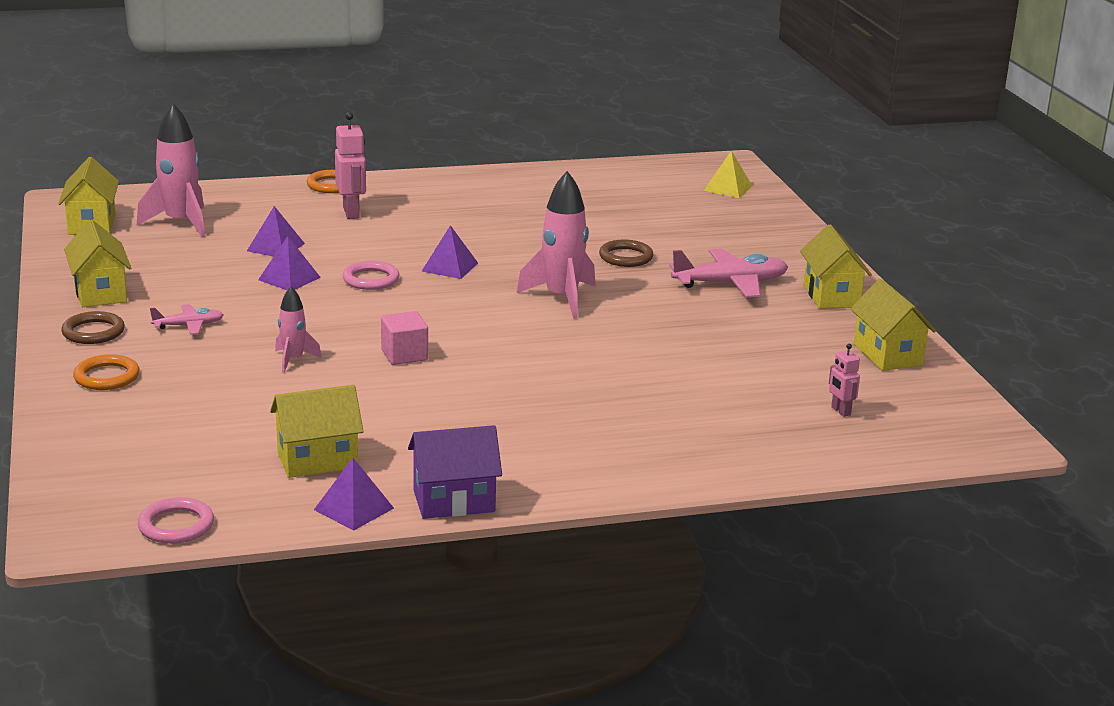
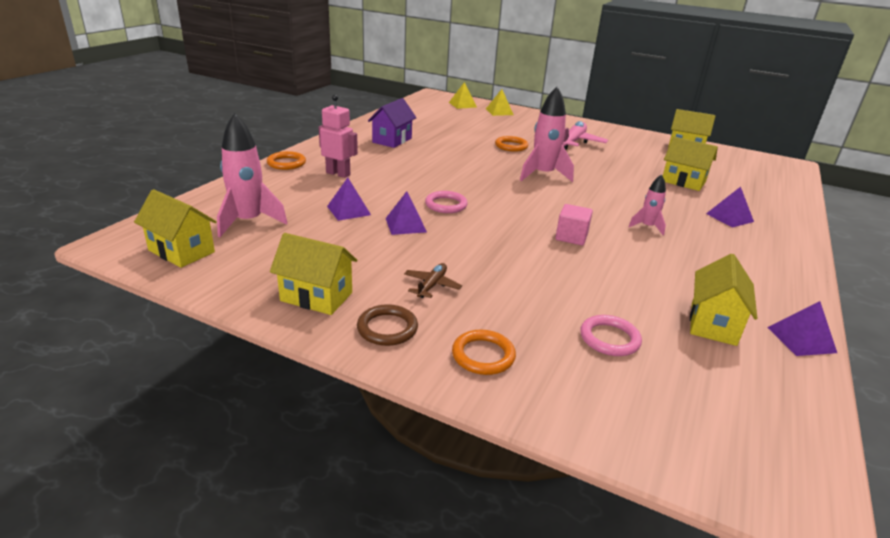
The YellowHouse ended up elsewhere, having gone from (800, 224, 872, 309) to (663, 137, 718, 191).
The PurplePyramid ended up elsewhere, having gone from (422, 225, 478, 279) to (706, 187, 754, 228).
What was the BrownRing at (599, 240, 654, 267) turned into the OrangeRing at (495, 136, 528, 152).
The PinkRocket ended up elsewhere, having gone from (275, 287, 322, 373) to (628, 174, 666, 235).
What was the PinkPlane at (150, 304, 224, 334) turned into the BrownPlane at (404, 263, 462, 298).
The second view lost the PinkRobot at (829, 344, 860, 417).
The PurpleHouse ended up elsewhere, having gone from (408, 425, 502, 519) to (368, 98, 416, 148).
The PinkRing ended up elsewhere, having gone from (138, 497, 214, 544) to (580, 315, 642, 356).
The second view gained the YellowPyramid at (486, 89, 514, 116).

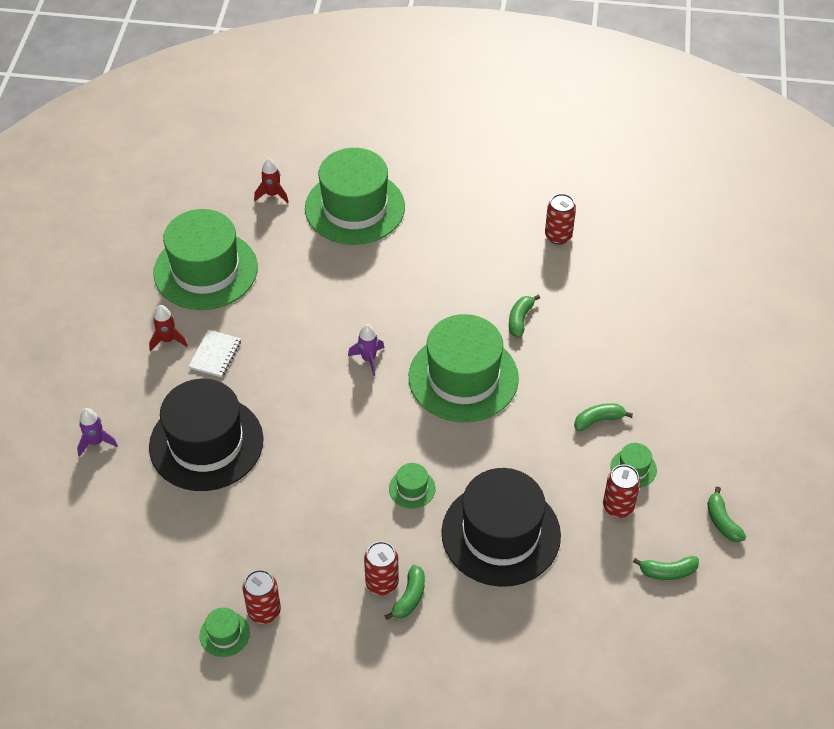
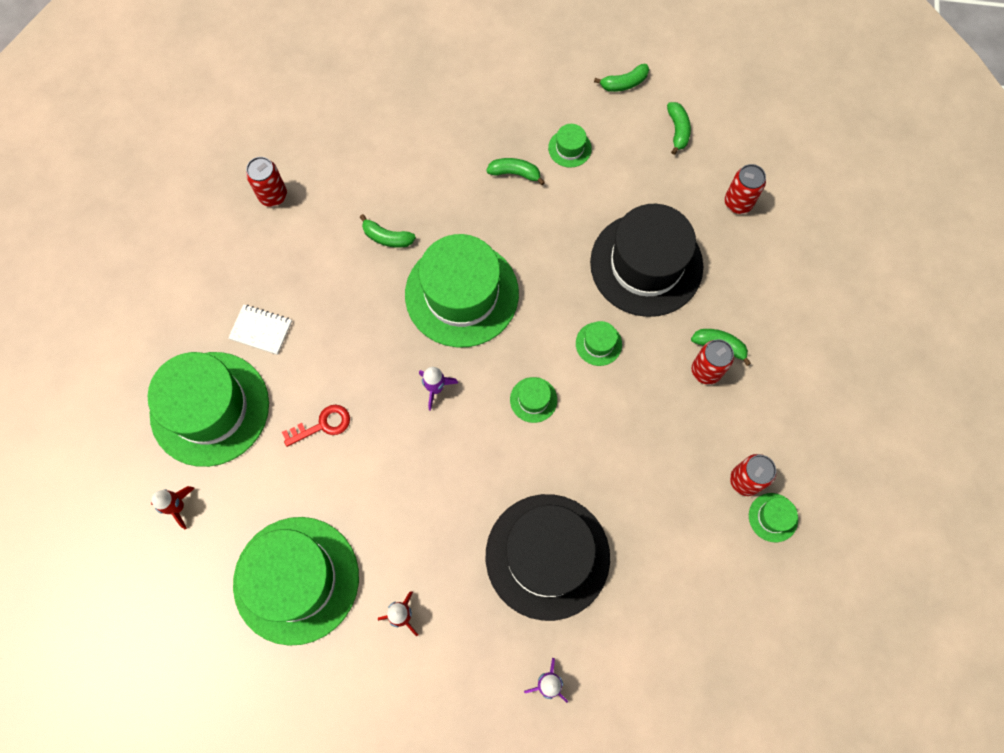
The WhiteNotebook ended up elsewhere, having gone from (188, 330, 241, 377) to (228, 304, 292, 355).
The GreenBanana at (574, 403, 633, 431) ended up facing another way, 120 degrees clockwise from before.
The RedCan ended up elsewhere, having gone from (603, 465, 640, 518) to (725, 164, 766, 214).
The second view gained the GreenHat at (510, 377, 557, 423).
The second view gained the RedKey at (282, 405, 350, 447).

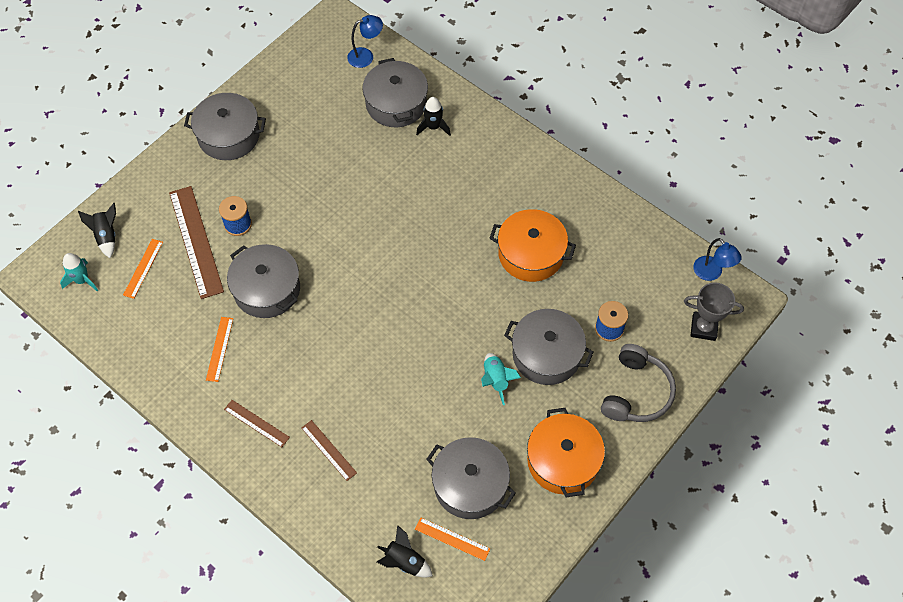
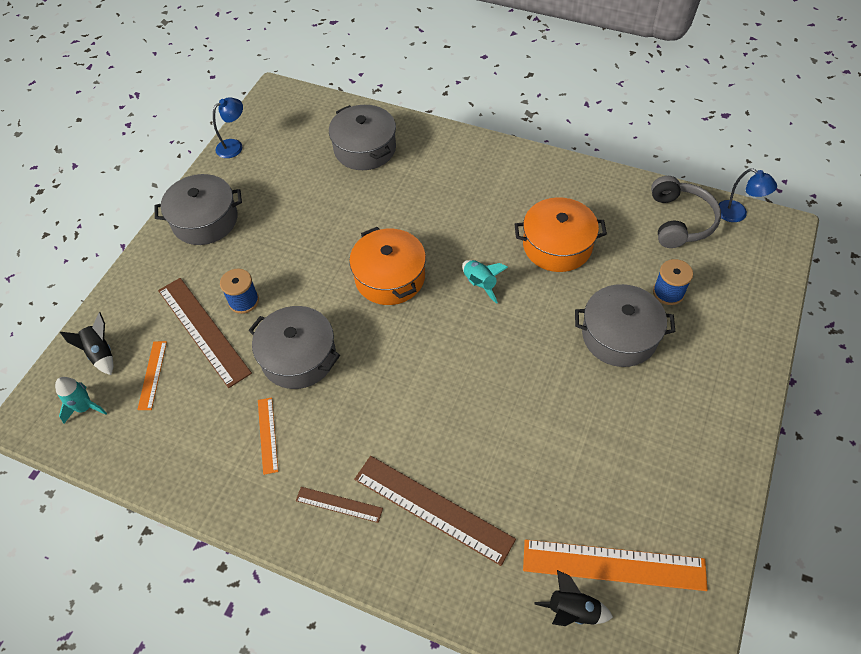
The BlueLamp ended up elsewhere, having gone from (347, 15, 383, 68) to (213, 97, 243, 158).
The second view lost the BlackRocket at (416, 97, 451, 136).
The second view lost the GreyTrophy at (684, 283, 744, 341).
The GreyHeadphones ended up elsewhere, having gone from (601, 344, 676, 422) to (651, 176, 721, 248).
The TurquoiseRocket ended up elsewhere, having gone from (481, 353, 521, 405) to (462, 260, 508, 304).
The OrangePot ended up elsewhere, having gone from (527, 408, 605, 497) to (349, 227, 426, 305).
The size of the BrownRuler at (302, 420, 357, 481) changed by a factor of 1.94.
The second view lost the GreyPot at (426, 437, 516, 519).
The size of the OrangeRuler at (415, 517, 490, 561) changed by a factor of 1.94.

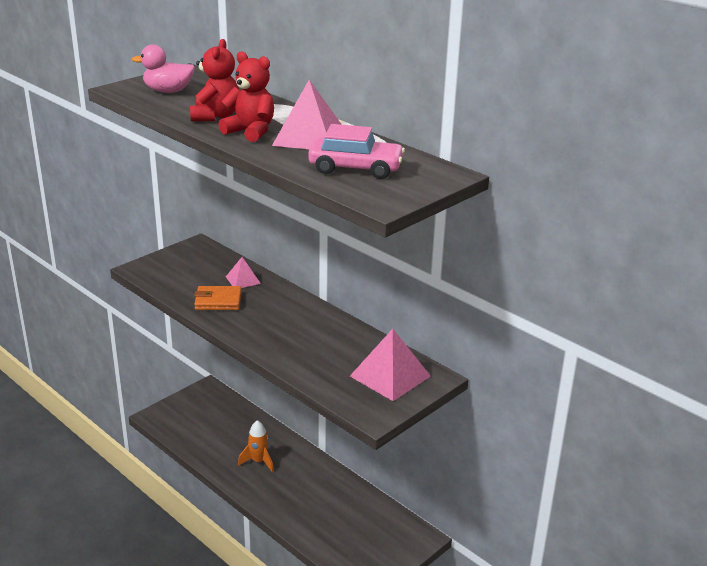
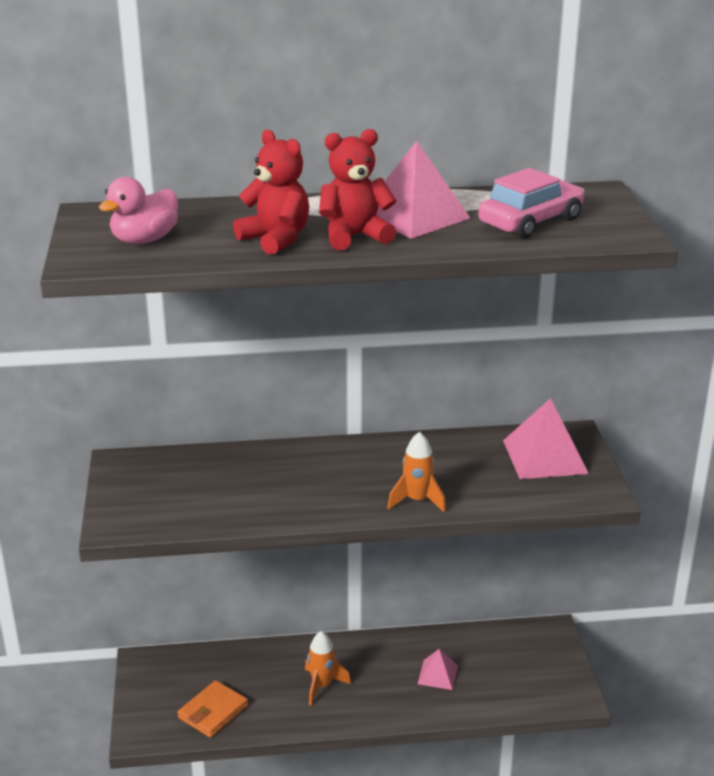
The PinkPyramid ended up elsewhere, having gone from (226, 257, 261, 288) to (418, 649, 458, 690).
The OrangeWallet ended up elsewhere, having gone from (194, 286, 242, 310) to (178, 680, 248, 738).
The second view gained the OrangeRocket at (387, 432, 446, 513).

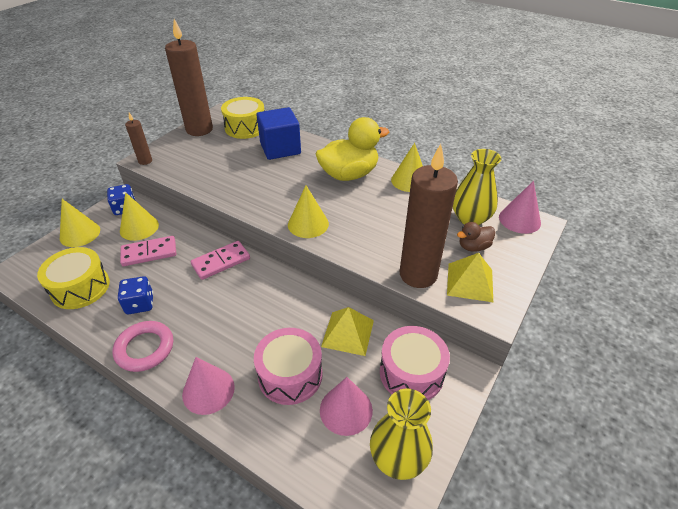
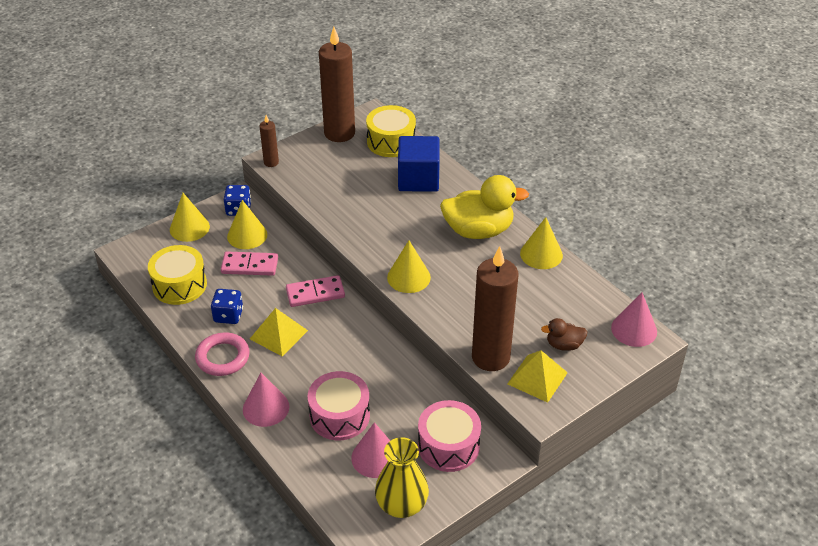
The second view lost the YellowVase at (453, 149, 502, 225).
The YellowPyramid ended up elsewhere, having gone from (321, 307, 374, 356) to (250, 308, 308, 356).

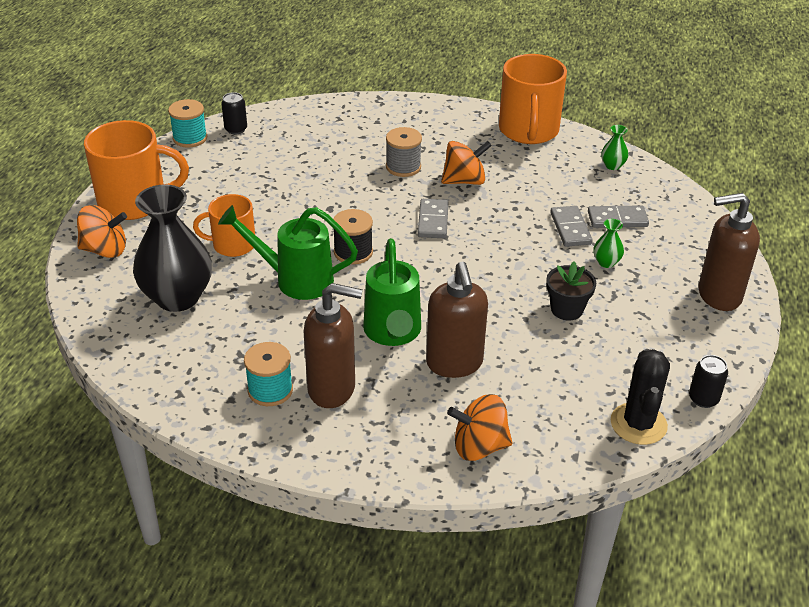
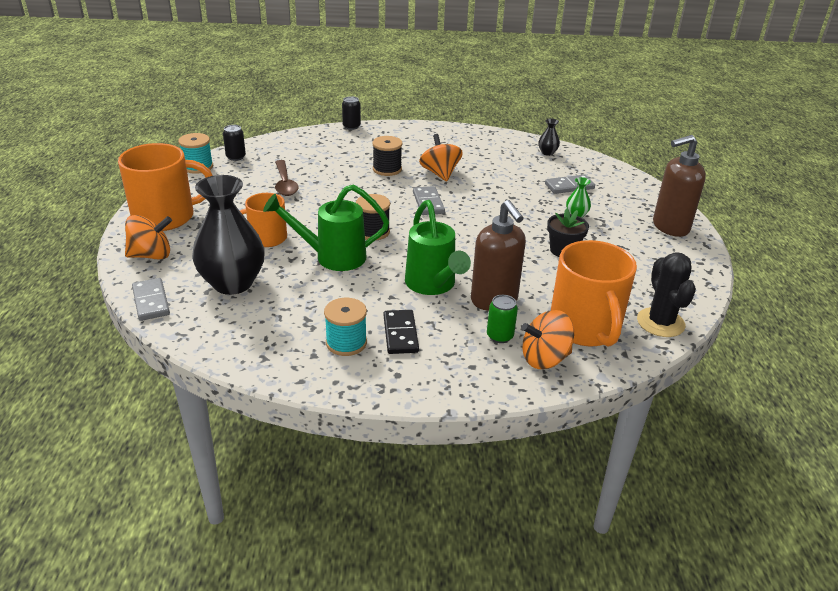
The OrangeMug ended up elsewhere, having gone from (499, 54, 567, 144) to (551, 240, 637, 346).
What was the GreenVase at (601, 125, 628, 170) turned into the BlackVase at (538, 119, 560, 156).
What was the GreySpool at (386, 127, 422, 177) turned into the BlackSpool at (373, 136, 402, 176).
The OrangeSpinningTop at (441, 141, 492, 185) ended up facing another way, 75 degrees counterclockwise from before.
The GreyDomino ended up elsewhere, having gone from (550, 206, 593, 247) to (132, 278, 170, 321).
Where the BrownSoapDispenser stood at (303, 283, 363, 408), the BlackDomino came to stand at (384, 310, 419, 354).
The BlackCan ended up elsewhere, having gone from (689, 355, 728, 408) to (342, 96, 361, 130).
The second view gained the BrownSpoon at (275, 160, 299, 196).
The second view gained the GreenCan at (487, 295, 518, 343).

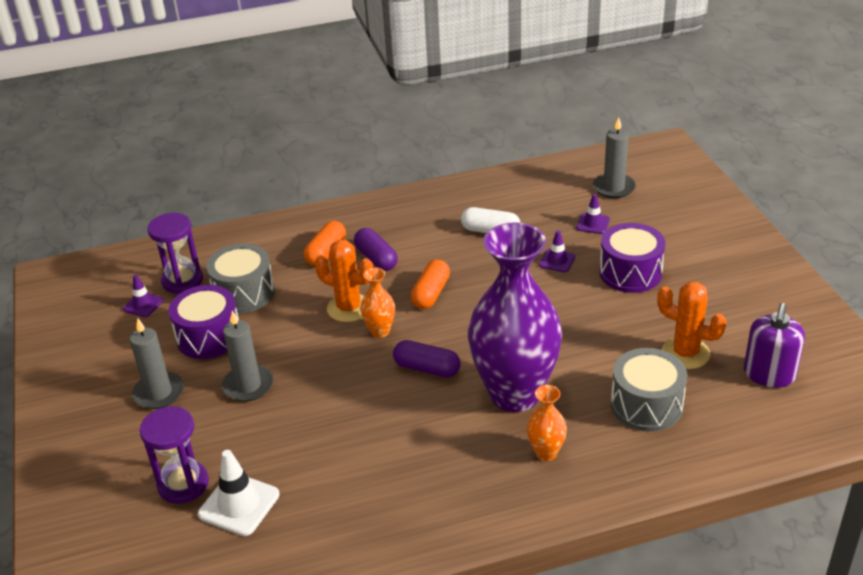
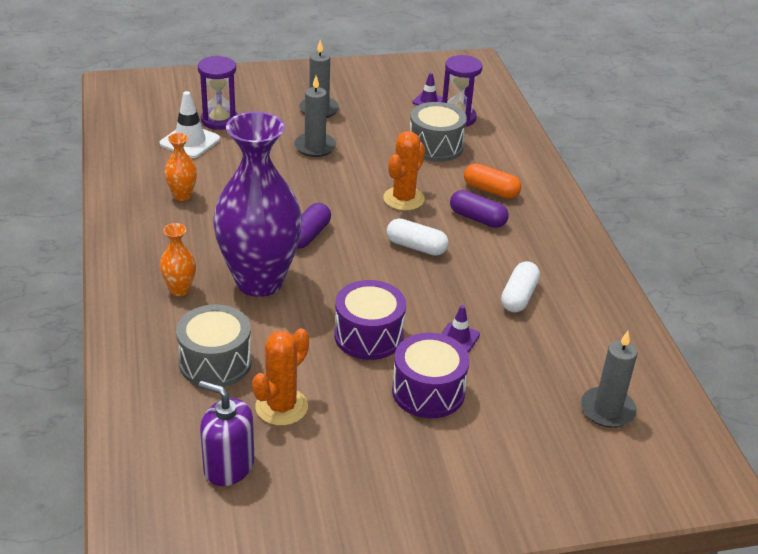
The second view lost the PurpleTrafficCone at (577, 194, 610, 234).
The PurpleCapsule at (354, 228, 398, 271) ended up facing another way, 60 degrees clockwise from before.
What was the OrangeCapsule at (411, 259, 450, 309) turned into the WhiteCapsule at (387, 218, 449, 256).
The OrangeVase ended up elsewhere, having gone from (360, 267, 395, 338) to (164, 133, 197, 201).
The PurpleDrum ended up elsewhere, having gone from (168, 285, 239, 359) to (334, 280, 406, 360).

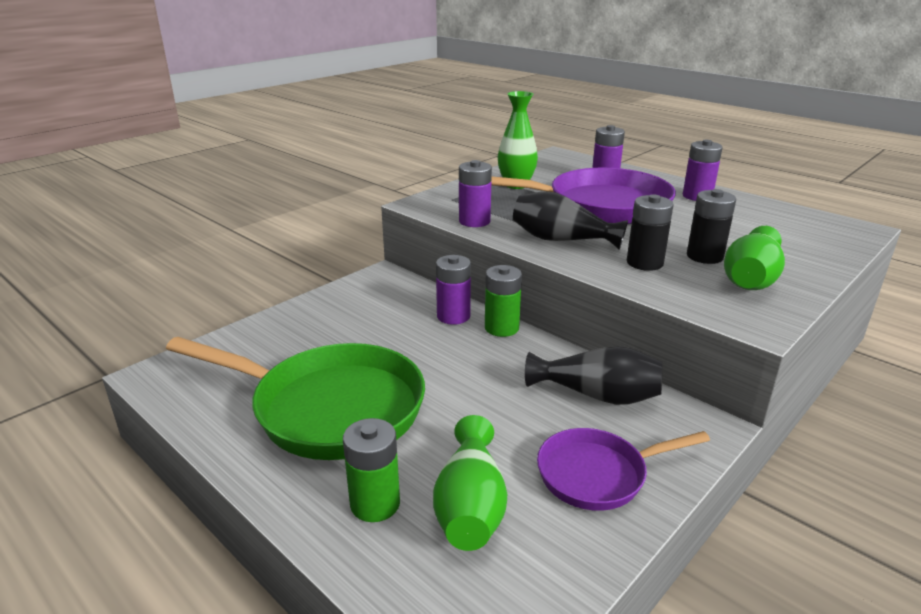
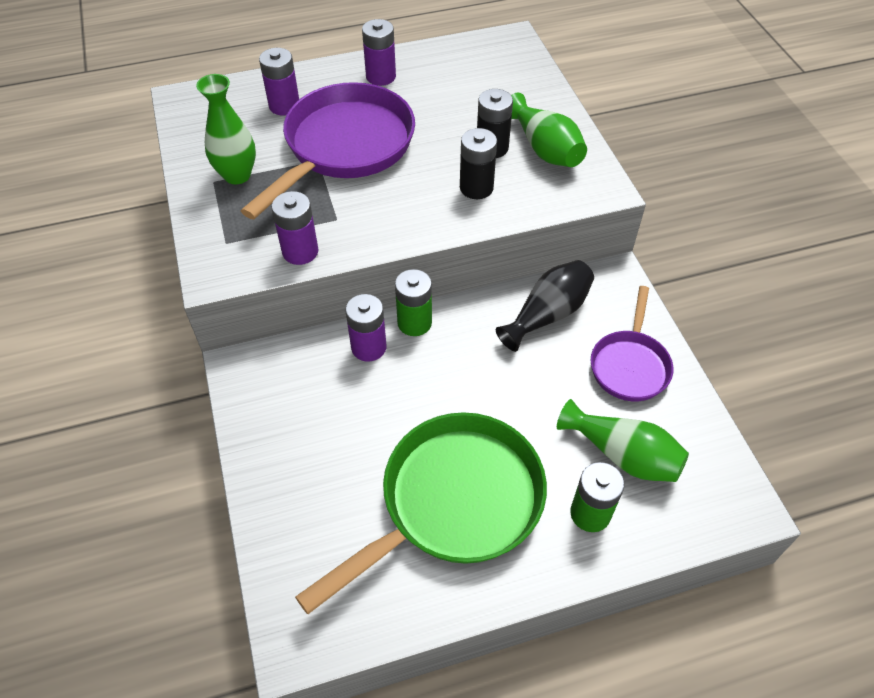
The second view lost the BlackVase at (513, 191, 628, 250).

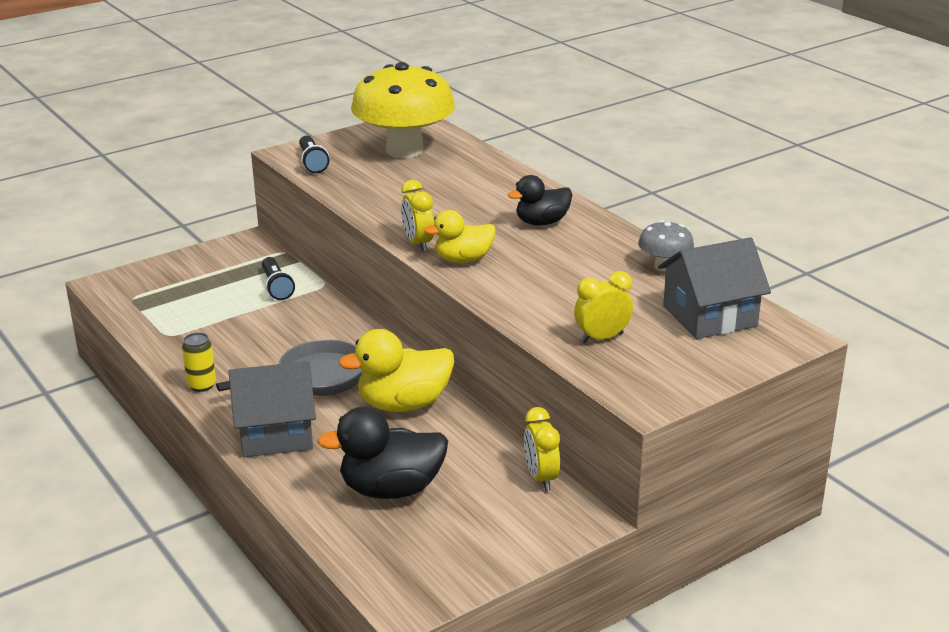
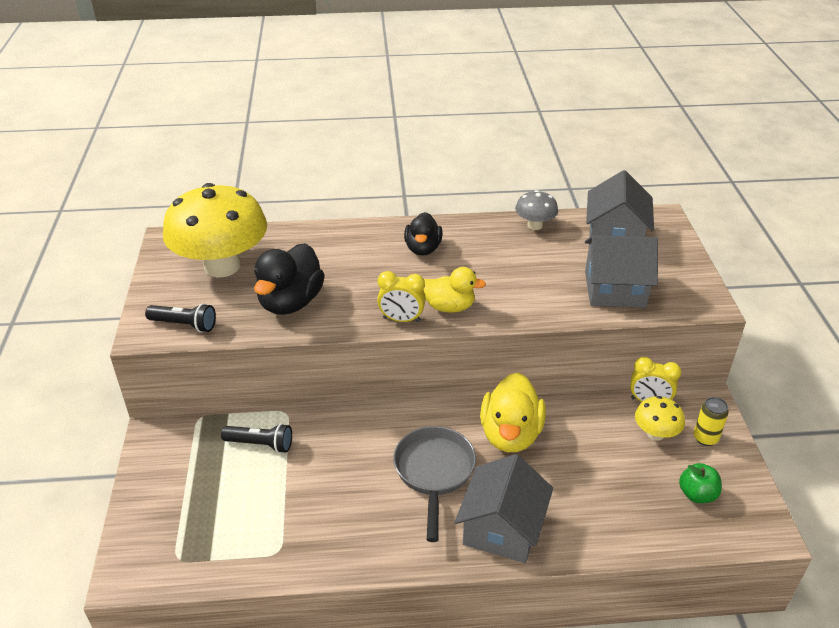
The YellowDuck at (424, 210, 496, 263) ended up facing another way, 90 degrees counterclockwise from before.
Where the YellowClock stood at (574, 271, 633, 343), the GreyHouse came to stand at (585, 235, 658, 308).
The YellowCan ended up elsewhere, having gone from (182, 333, 216, 392) to (694, 397, 729, 446).
The BlackDuck ended up elsewhere, having gone from (317, 407, 448, 499) to (254, 243, 325, 315).
The second view gained the YellowMushroom at (635, 396, 685, 441).
The second view gained the GreenApple at (679, 463, 722, 503).

